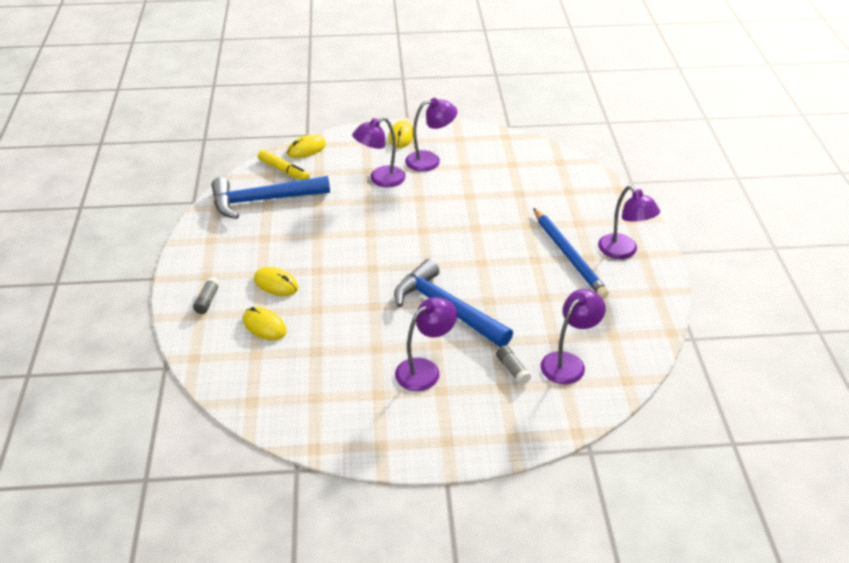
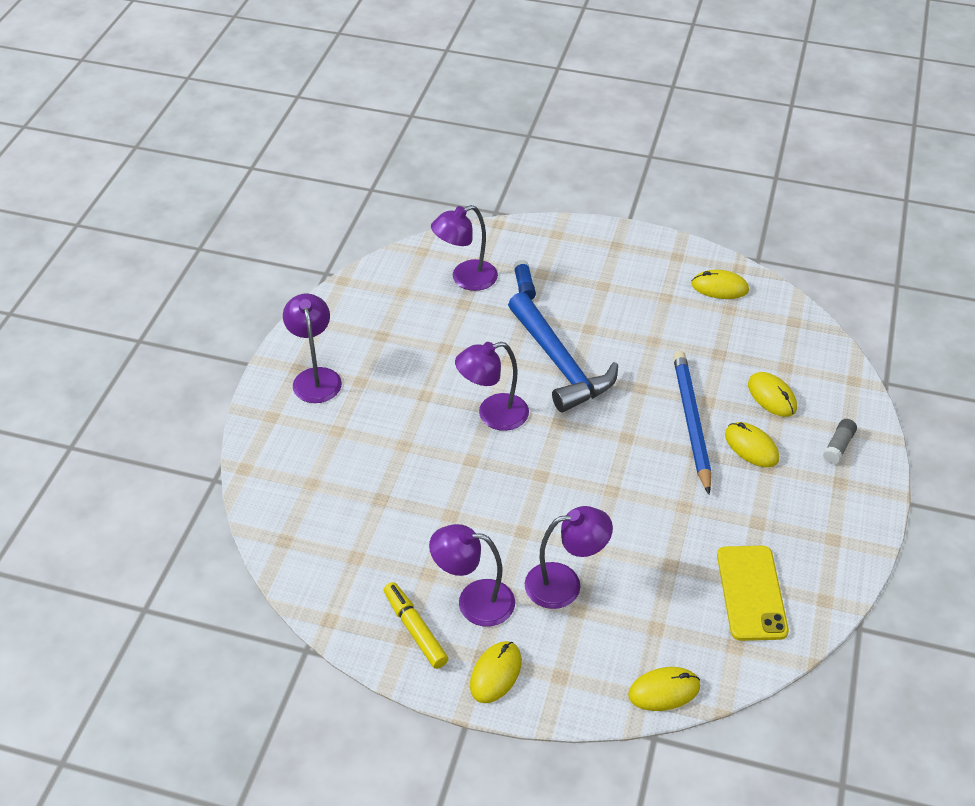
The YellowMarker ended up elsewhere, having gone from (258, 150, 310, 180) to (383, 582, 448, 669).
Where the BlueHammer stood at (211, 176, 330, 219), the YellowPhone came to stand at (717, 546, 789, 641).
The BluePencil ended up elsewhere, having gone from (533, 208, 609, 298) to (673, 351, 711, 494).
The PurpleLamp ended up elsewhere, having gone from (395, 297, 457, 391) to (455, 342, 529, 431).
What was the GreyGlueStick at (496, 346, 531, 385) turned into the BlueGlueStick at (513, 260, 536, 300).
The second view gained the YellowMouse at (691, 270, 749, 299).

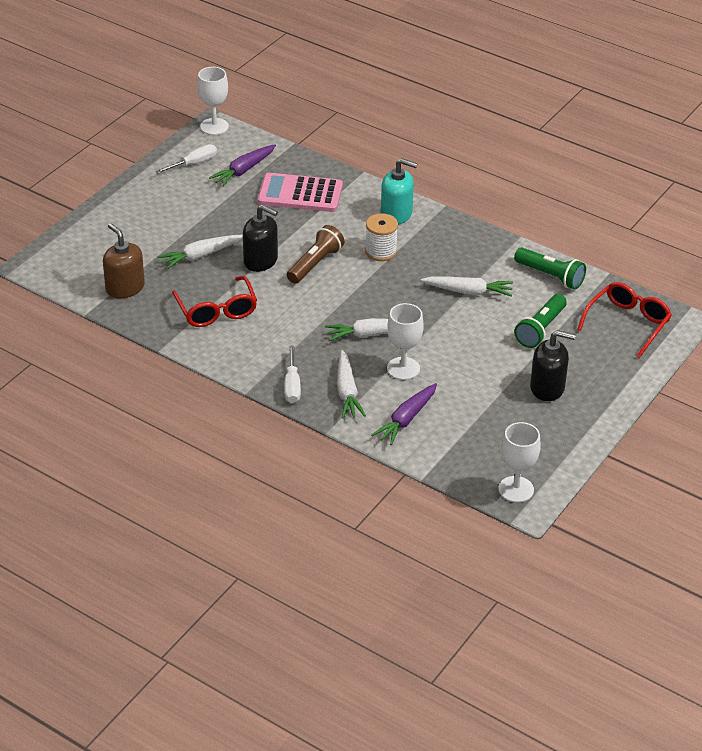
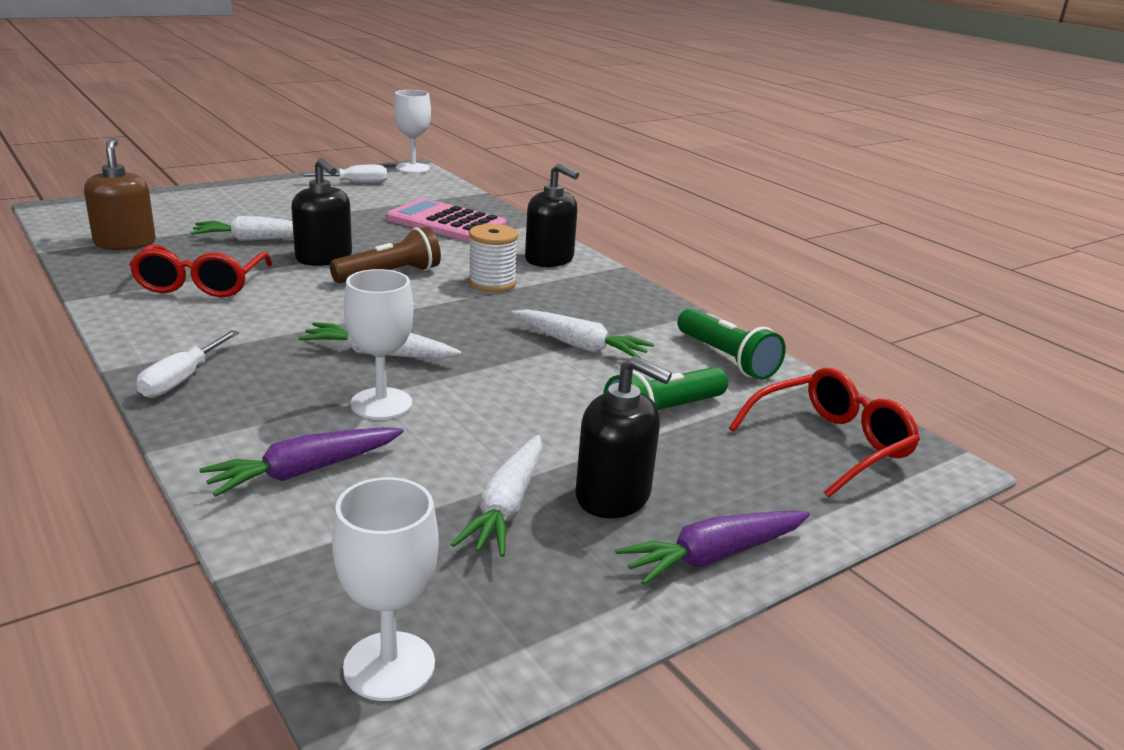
The PurpleCarrot ended up elsewhere, having gone from (209, 144, 276, 187) to (615, 511, 810, 585).
What was the TurquoiseSoapDispenser at (381, 158, 418, 224) turned into the BlackSoapDispenser at (525, 163, 579, 267).
The WhiteCarrot ended up elsewhere, having gone from (337, 350, 366, 419) to (451, 435, 543, 557).

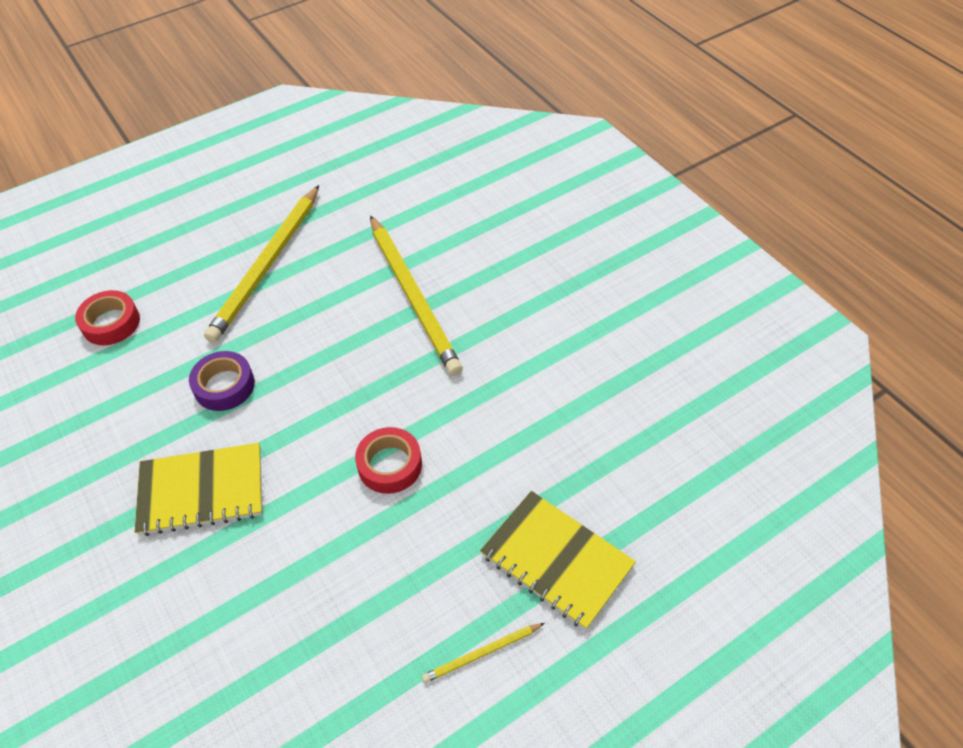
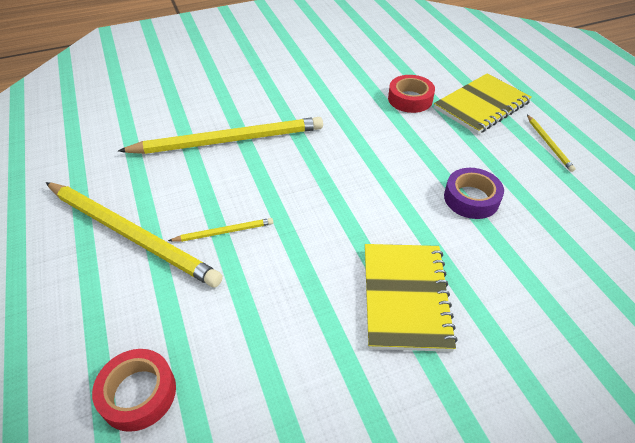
The PurpleTape ended up elsewhere, having gone from (189, 351, 255, 411) to (444, 168, 504, 219).
The RedTape ended up elsewhere, having gone from (355, 427, 422, 494) to (388, 75, 435, 113).
The second view gained the YellowPencil at (168, 218, 273, 242).

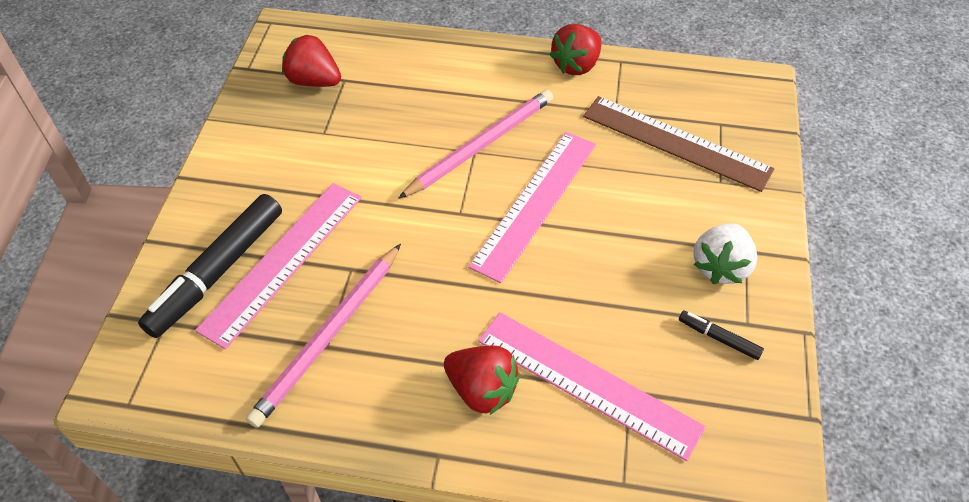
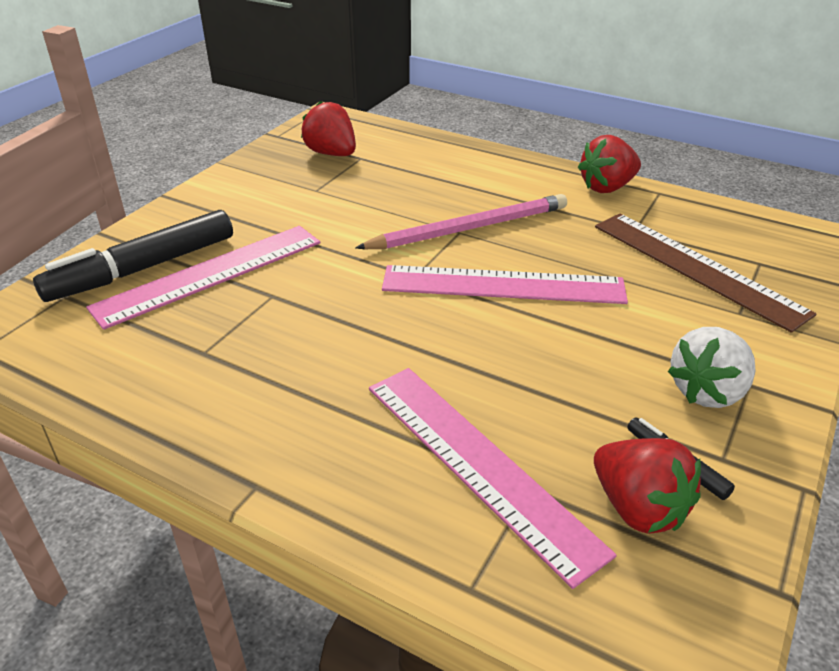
The PinkRuler at (468, 132, 596, 283) ended up facing another way, 45 degrees clockwise from before.
The second view lost the PinkPencil at (246, 244, 401, 428).
The RedStrawberry ended up elsewhere, having gone from (444, 346, 520, 415) to (594, 438, 701, 534).

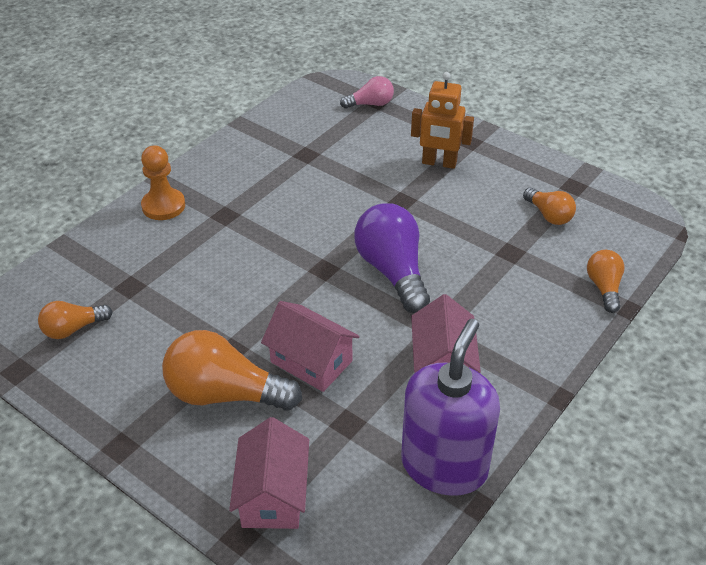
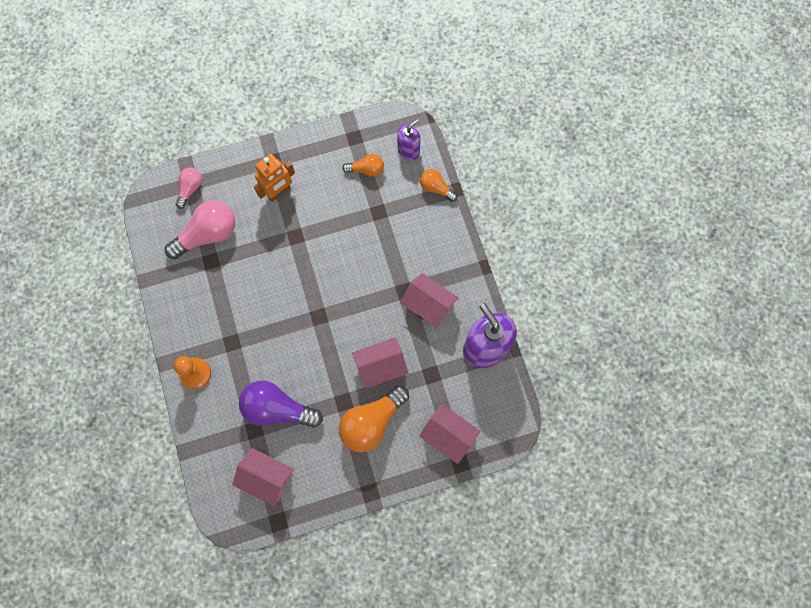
The PurpleLightBulb ended up elsewhere, having gone from (354, 203, 430, 313) to (239, 381, 323, 428).
Where the OrangeLightBulb stood at (38, 301, 113, 339), the PinkHouse came to stand at (232, 448, 294, 506).
The second view gained the PurpleSoapDispenser at (397, 119, 421, 160).
The second view gained the PinkLightBulb at (165, 200, 235, 259).

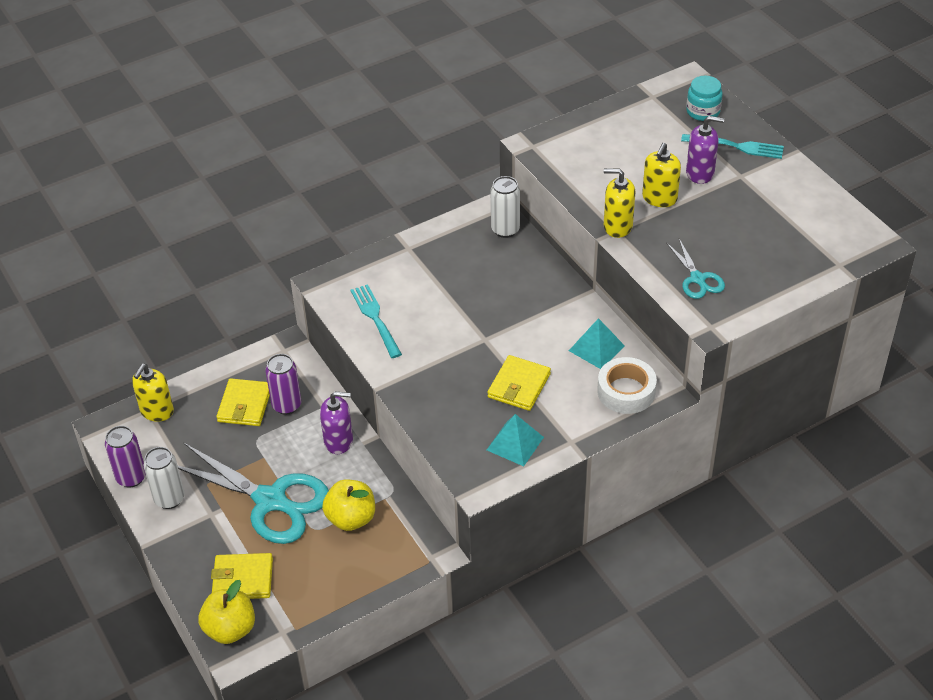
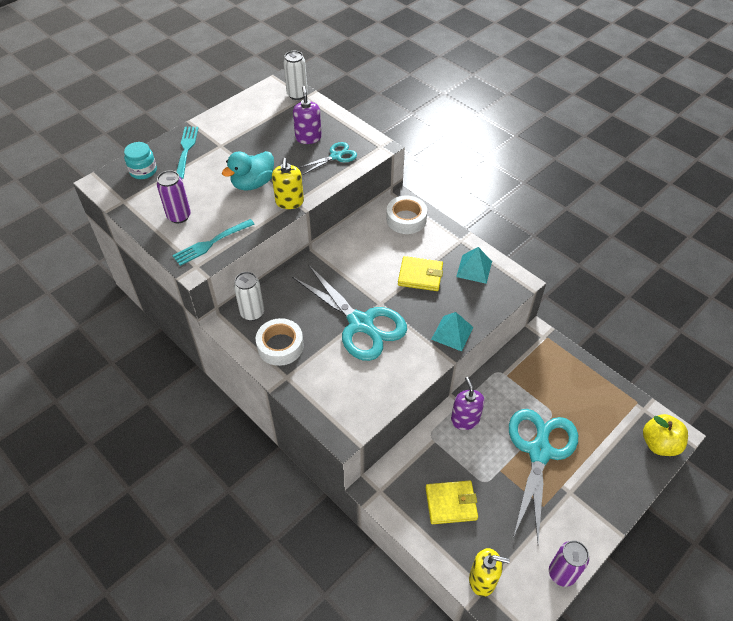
The PurpleSoapDispenser ended up elsewhere, having gone from (686, 116, 724, 184) to (293, 86, 322, 144).
Where the YellowSoapDispenser stood at (642, 143, 681, 207), the TurquoiseDuck came to stand at (222, 151, 274, 191).
The TurquoiseFork ended up elsewhere, having gone from (351, 284, 402, 358) to (172, 219, 255, 266).
The TurquoisePyramid ended up elsewhere, having gone from (569, 318, 625, 369) to (431, 312, 474, 351).
The PurpleCan ended up elsewhere, having gone from (265, 354, 301, 415) to (157, 170, 191, 223).
The WhiteCan ended up elsewhere, having gone from (144, 447, 185, 509) to (283, 51, 308, 100).
The second view lost the YellowApple at (322, 479, 375, 531).
The second view lost the YellowWallet at (211, 553, 273, 599).
The second view gained the TurquoiseScissors at (292, 264, 407, 361).
The second view gained the WhiteTape at (256, 318, 304, 366).

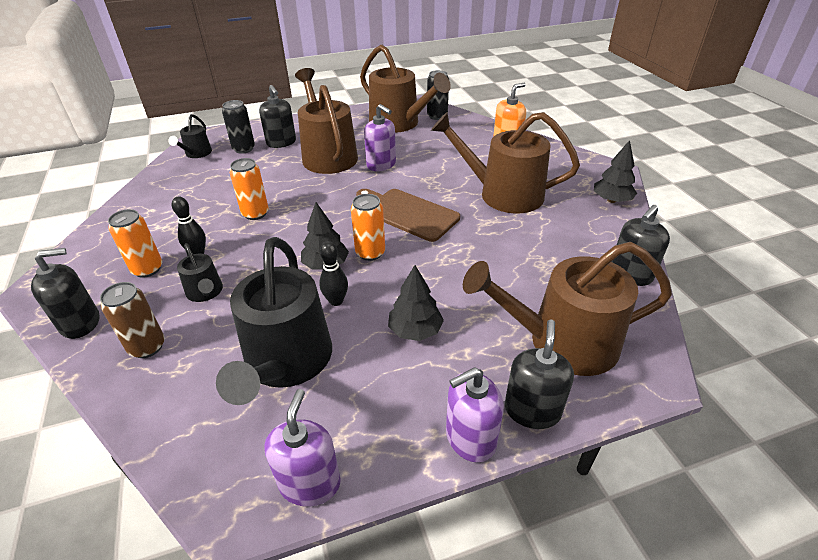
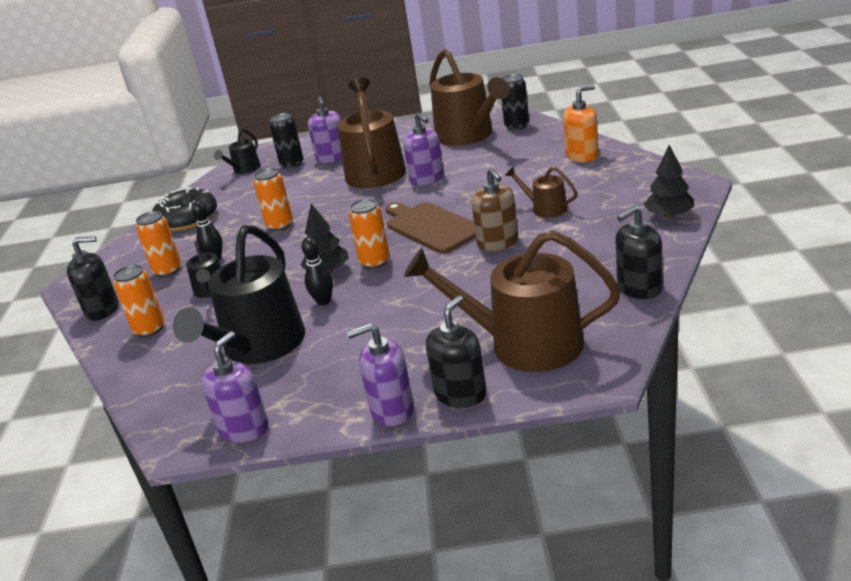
What was the BlackSoapDispenser at (259, 85, 296, 148) turned into the PurpleSoapDispenser at (308, 96, 342, 163).
The size of the BrownWateringCan at (431, 112, 580, 214) changed by a factor of 0.47.
The second view lost the BlackTree at (388, 265, 444, 341).
What was the BrownCan at (100, 282, 165, 358) turned into the OrangeCan at (113, 265, 165, 337).
The second view gained the BrownSoapDispenser at (472, 168, 518, 251).
The second view gained the BlackDonut at (152, 187, 217, 231).

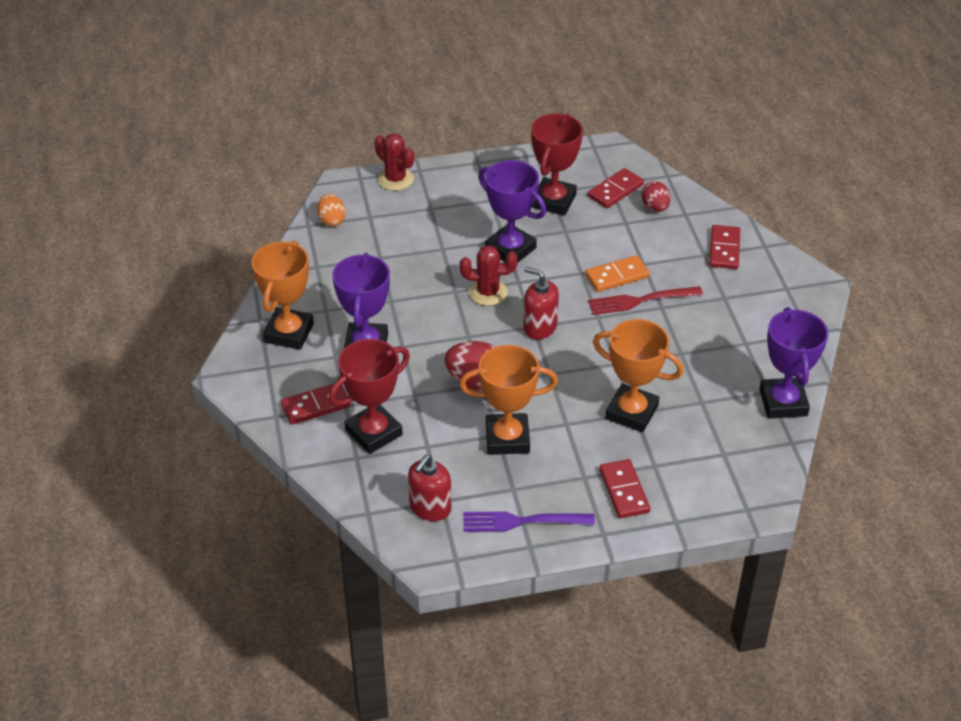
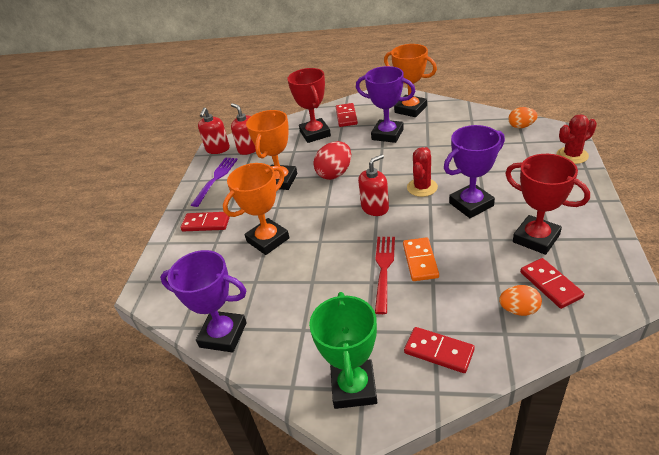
What was the RedEgg at (641, 181, 671, 212) turned into the OrangeEgg at (499, 285, 542, 316).
The second view gained the RedSoapDispenser at (198, 107, 230, 154).
The second view gained the GreenTrophy at (309, 292, 377, 409).

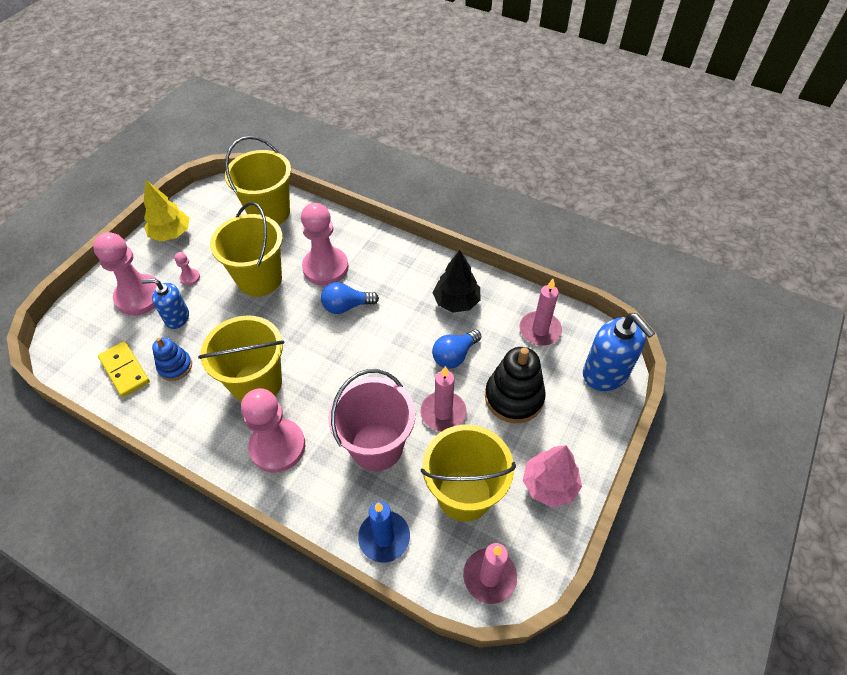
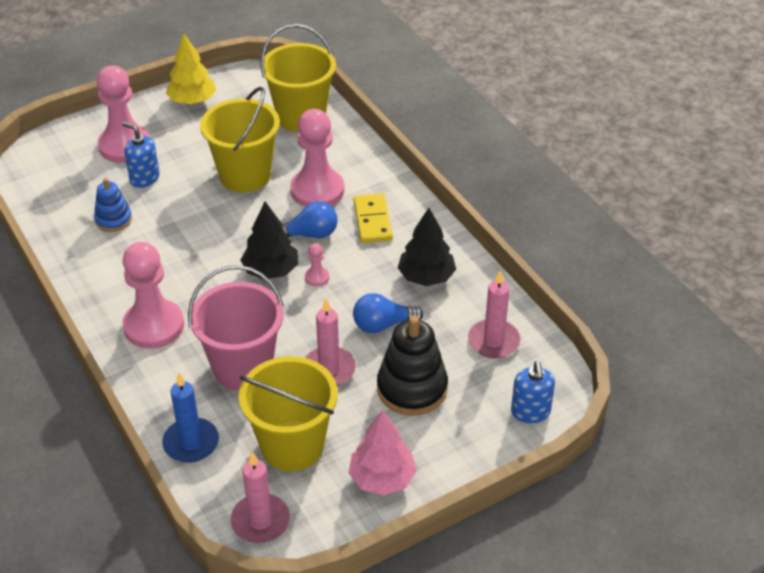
The PinkPawn ended up elsewhere, having gone from (174, 252, 200, 286) to (305, 243, 329, 286).
The BlueLightBulb at (321, 282, 379, 314) ended up facing another way, 150 degrees clockwise from before.
The size of the BlueSoapDispenser at (583, 313, 655, 391) changed by a factor of 0.62.
The second view lost the YellowBucket at (198, 315, 285, 402).
The YellowDomino ended up elsewhere, having gone from (98, 341, 150, 397) to (354, 193, 393, 243).
The second view gained the BlackTree at (240, 202, 298, 279).

